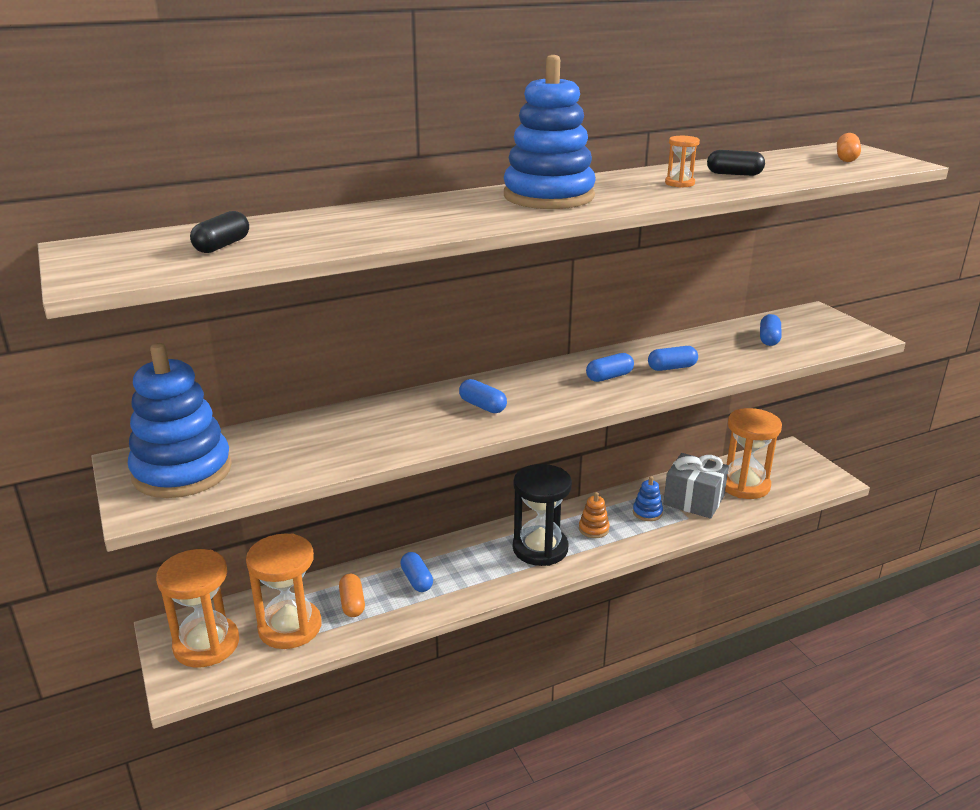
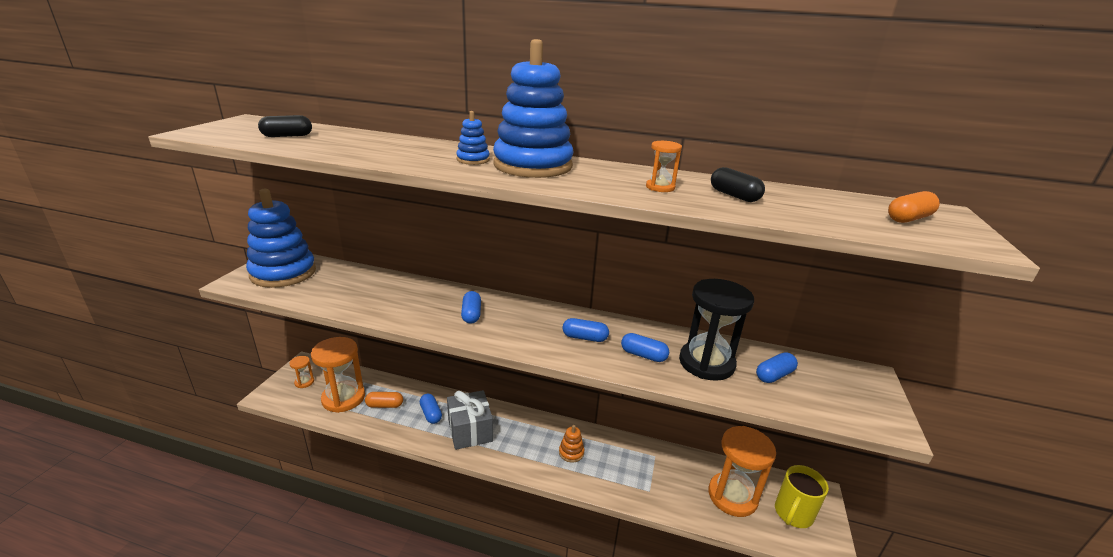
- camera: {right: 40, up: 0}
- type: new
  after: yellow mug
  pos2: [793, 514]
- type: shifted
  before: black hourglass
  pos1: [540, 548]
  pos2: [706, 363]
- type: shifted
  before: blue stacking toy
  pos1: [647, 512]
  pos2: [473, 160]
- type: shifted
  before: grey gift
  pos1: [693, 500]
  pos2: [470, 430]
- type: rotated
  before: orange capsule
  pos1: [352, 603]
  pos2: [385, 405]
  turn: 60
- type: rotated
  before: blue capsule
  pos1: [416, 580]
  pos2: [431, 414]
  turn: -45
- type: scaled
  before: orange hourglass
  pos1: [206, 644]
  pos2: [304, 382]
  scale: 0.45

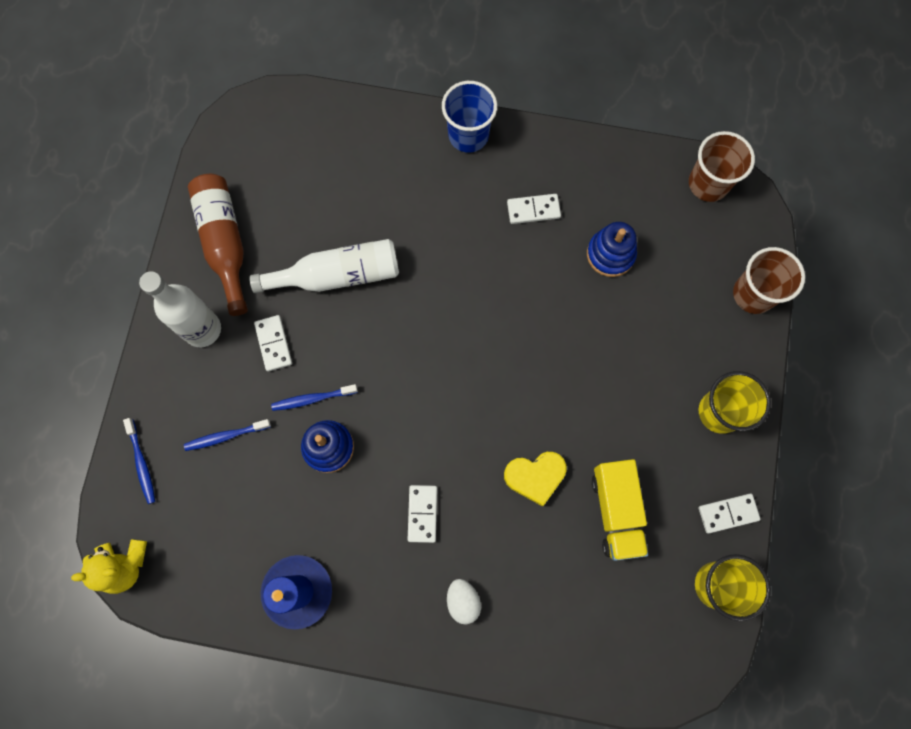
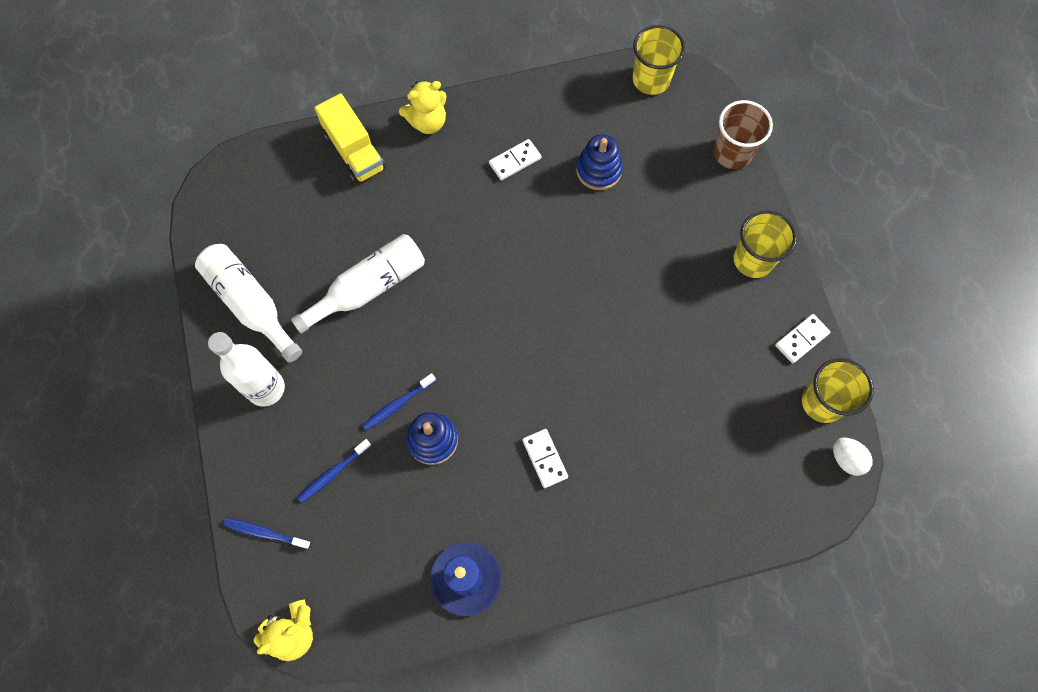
- camera: {right: -25, up: -5}
- type: gone
  before: white domino
  pos1: [274, 344]
- type: gone
  before: yellow heart
  pos1: [535, 477]
- type: shifted
  before: white egg
  pos1: [463, 601]
  pos2: [846, 459]
- type: shifted
  before: yellow truck
  pos1: [616, 511]
  pos2: [354, 151]
- type: swapped
  before: blue cup
  after: yellow teddy bear
  pos1: [468, 135]
  pos2: [427, 122]
- type: repainted
  before: brown bottle
  after: white bottle
  pos1: [225, 243]
  pos2: [250, 304]
- type: repainted
  before: brown cup
  after: yellow cup
  pos1: [708, 184]
  pos2: [651, 80]
- type: rotated
  before: blue toothbrush
  pos1: [142, 463]
  pos2: [265, 533]
  turn: 150

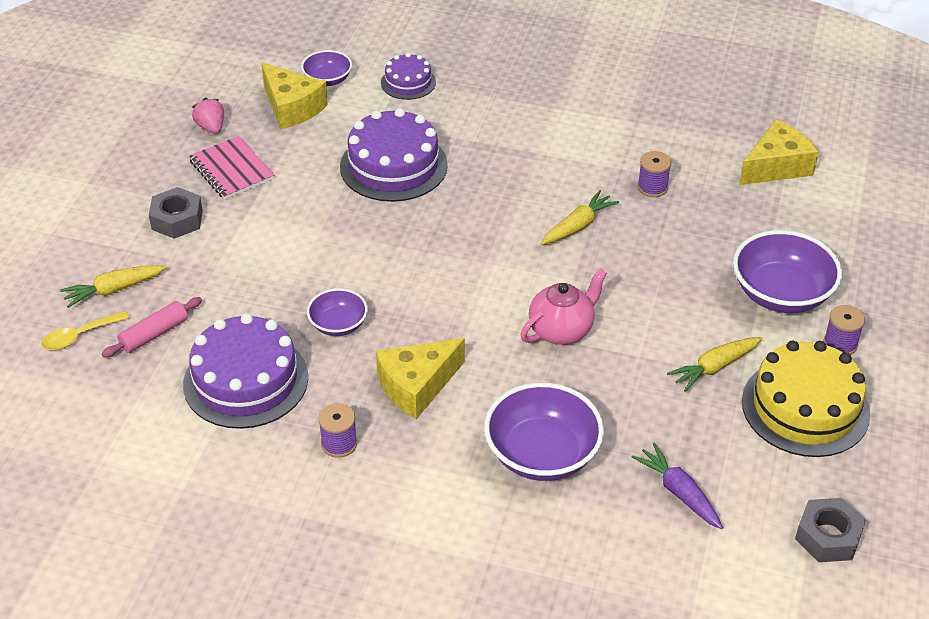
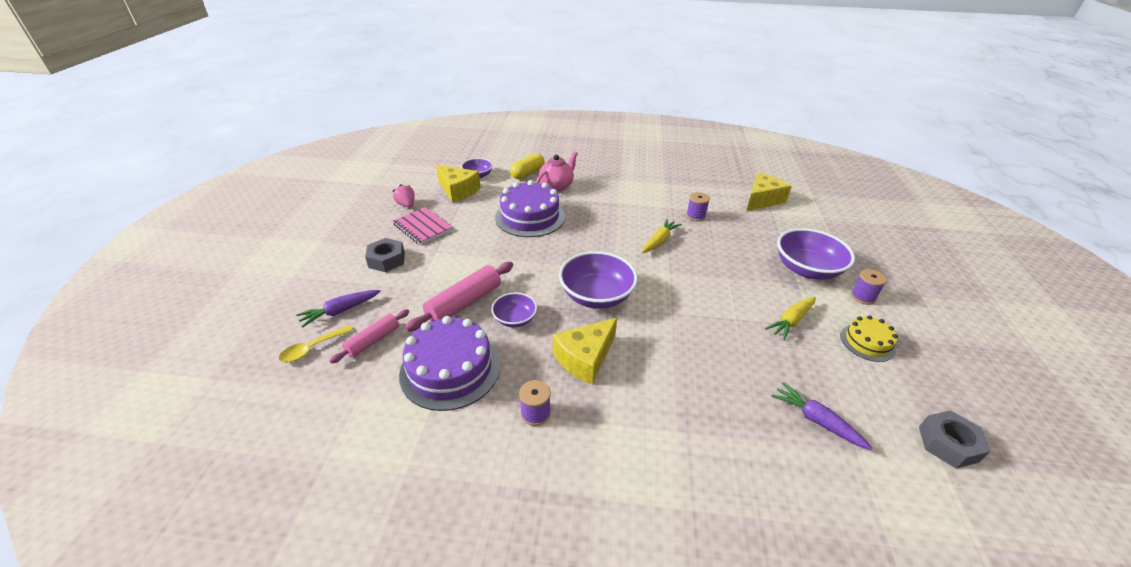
- camera: {right: -10, up: -5}
- type: new
  after: pink rolling pin
  pos2: [464, 303]
- type: shifted
  before: purple bowl
  pos1: [542, 454]
  pos2: [596, 296]
- type: shifted
  before: pink teapot
  pos1: [562, 330]
  pos2: [556, 186]
- type: swapped
  before: purple cake
  after: yellow capsule
  pos1: [408, 82]
  pos2: [527, 173]
- type: repainted
  before: yellow carrot
  after: purple carrot
  pos1: [114, 290]
  pos2: [340, 311]
- type: scaled
  before: yellow cake
  pos1: [805, 407]
  pos2: [867, 342]
  scale: 0.55

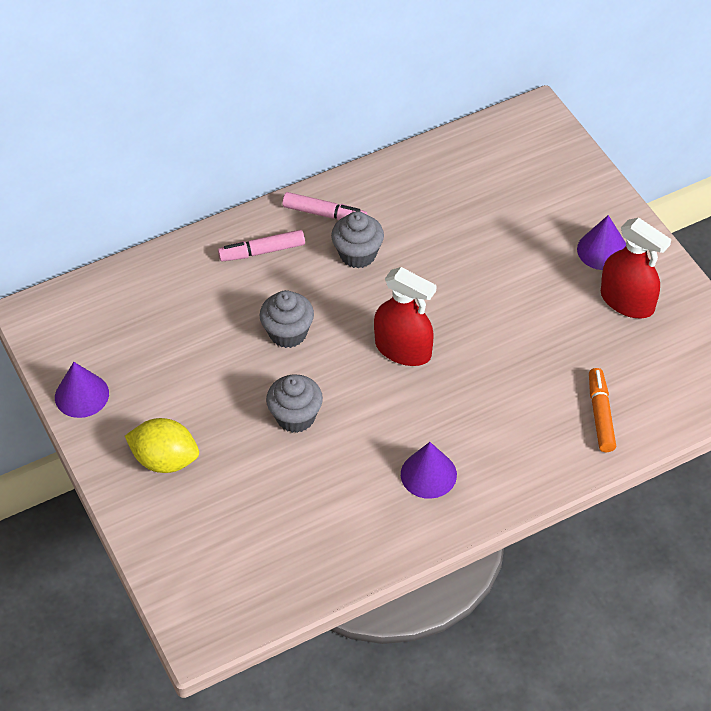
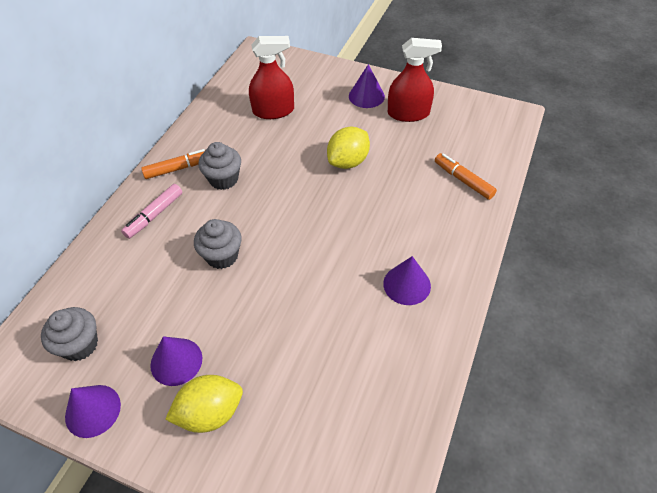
- camera: {right: -40, up: 0}
- type: new
  after: purple cone
  pos2: [176, 361]
- type: new
  after: yellow lemon
  pos2: [348, 161]
- type: shifted
  before: grey cupcake
  pos1: [295, 417]
  pos2: [80, 345]
- type: shifted
  before: red spray bottle
  pos1: [403, 349]
  pos2: [273, 111]
- type: repainted
  before: pink marker
  after: orange marker
  pos1: [324, 214]
  pos2: [178, 168]

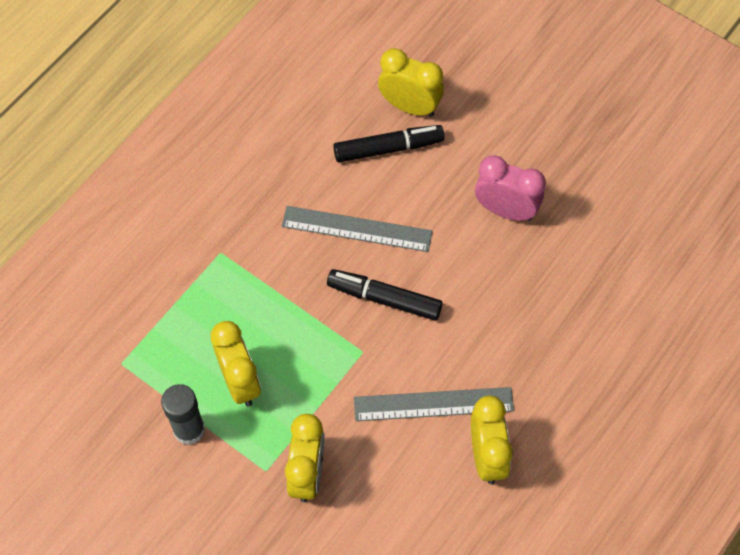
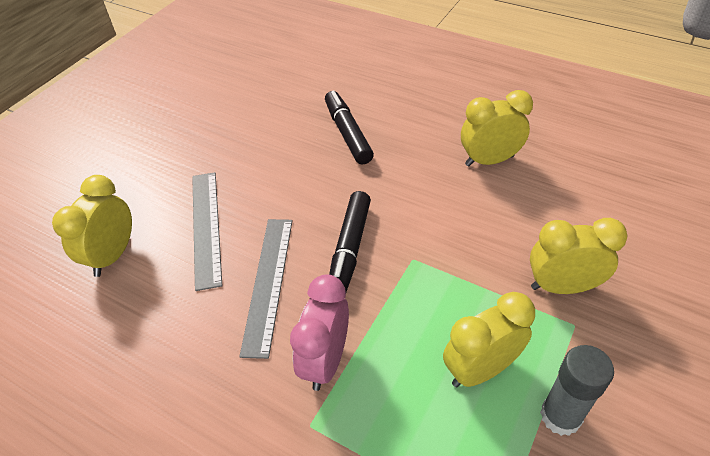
- camera: {right: -95, up: -15}
- type: shifted
  before: black marker
  pos1: [388, 148]
  pos2: [347, 133]
- type: shifted
  before: grey ruler
  pos1: [433, 404]
  pos2: [206, 227]
- type: shifted
  before: pink clock
  pos1: [505, 210]
  pos2: [325, 361]

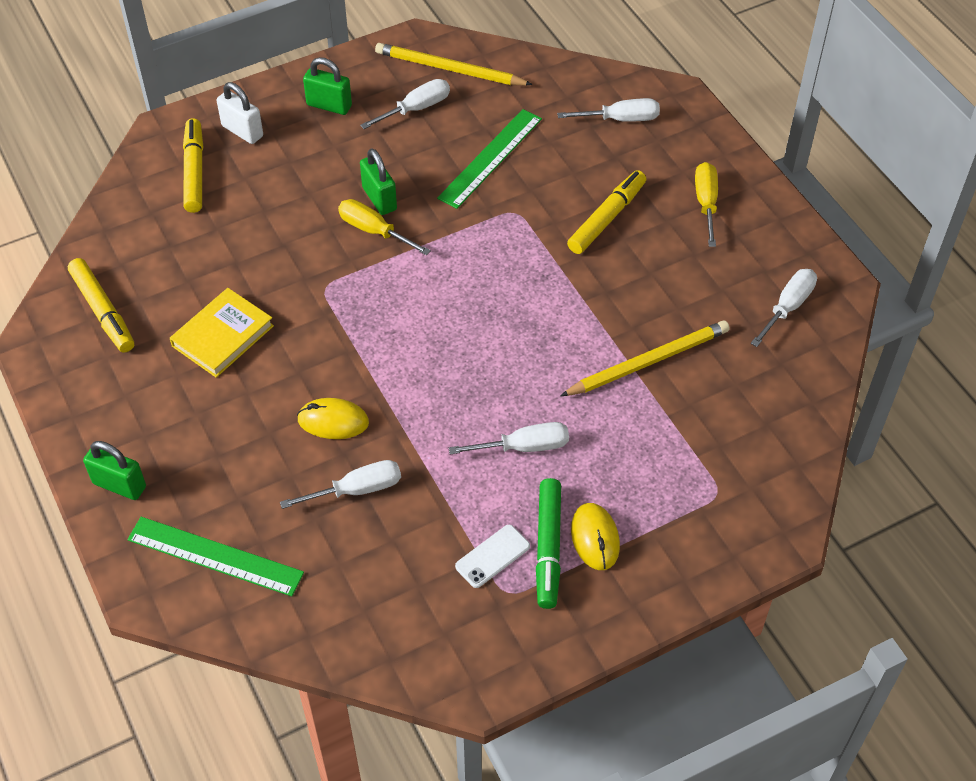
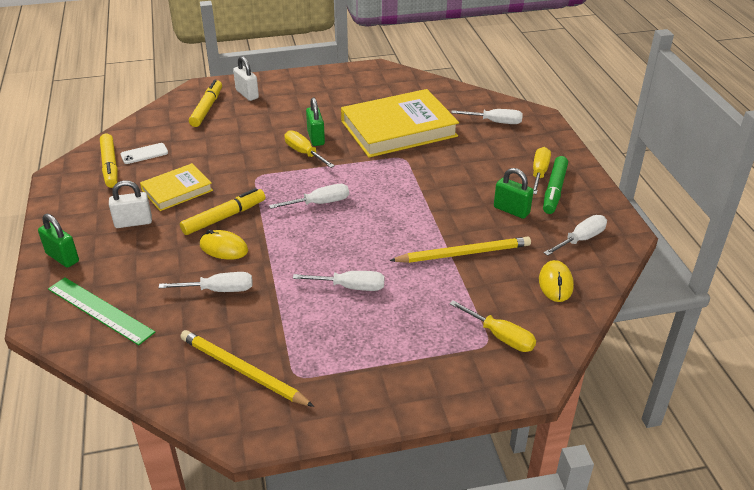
- camera: {right: 15, up: -15}
- type: new
  after: white padlock
  pos2: [133, 222]
- type: new
  after: yellow screwdriver
  pos2: [500, 336]
- type: shifted
  before: green padlock
  pos1: [329, 105]
  pos2: [511, 210]
- type: shifted
  before: white screwdriver
  pos1: [416, 109]
  pos2: [320, 203]
- type: shifted
  before: yellow pencil
  pos1: [449, 69]
  pos2: [242, 371]
- type: shifted
  before: white phone
  pos1: [492, 556]
  pos2: [144, 154]
- type: shifted
  before: green marker
  pos1: [548, 548]
  pos2: [554, 190]
- type: shifted
  before: yellow marker
  pos1: [607, 218]
  pos2: [224, 217]
- type: shifted
  before: yellow mouse
  pos1: [595, 538]
  pos2: [555, 283]
- type: swapped
  before: green ruler
  after: yellow book
  pos1: [490, 158]
  pos2: [398, 129]

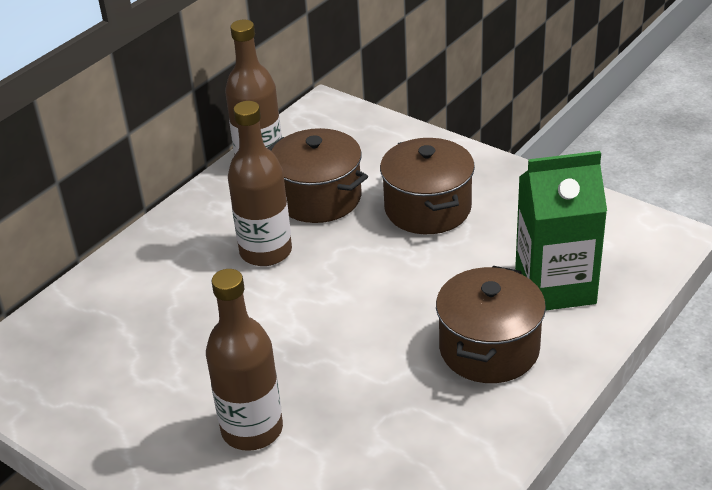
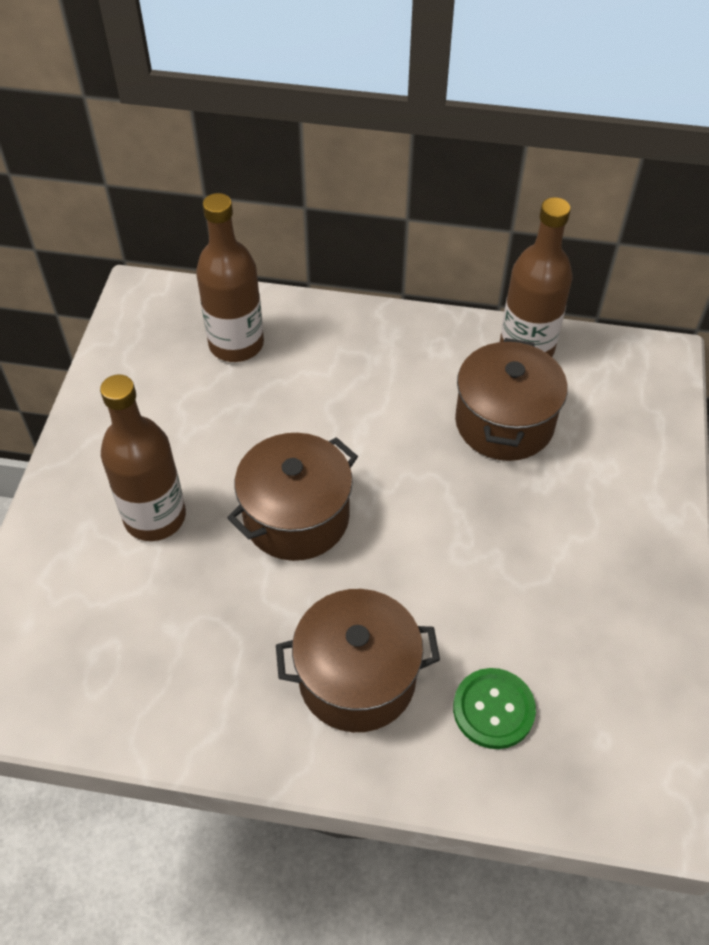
- camera: {right: 60, up: 15}
- type: shifted
  before: brown bottle
  pos1: [266, 251]
  pos2: [236, 344]
- type: shifted
  before: brown pot
  pos1: [427, 208]
  pos2: [296, 517]
- type: swapped
  before: green carton
  after: green button
  pos1: [555, 286]
  pos2: [493, 709]

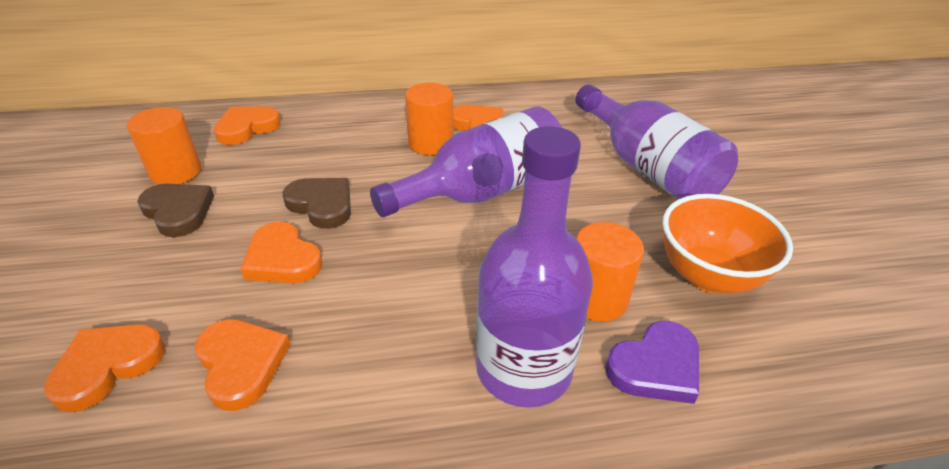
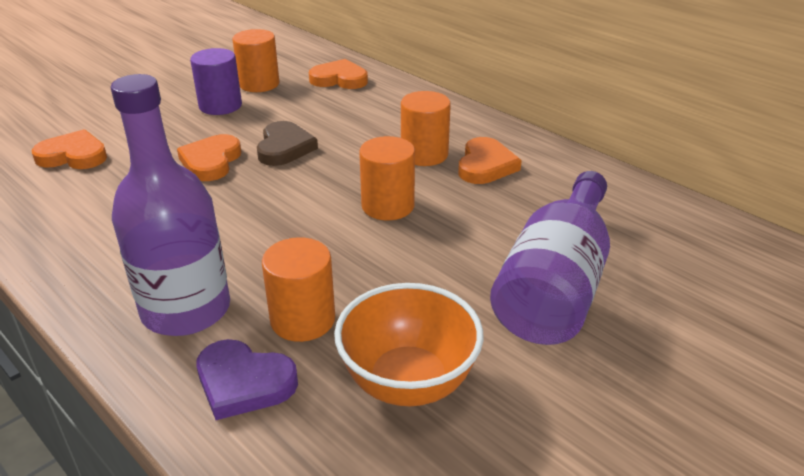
- camera: {right: 55, up: -5}
- type: gone
  before: orange heart
  pos1: [241, 364]
- type: swapped
  before: brown heart
  after: purple cylinder
  pos1: [178, 211]
  pos2: [220, 106]
- type: swapped
  before: purple bottle
  after: orange cylinder
  pos1: [483, 191]
  pos2: [388, 206]

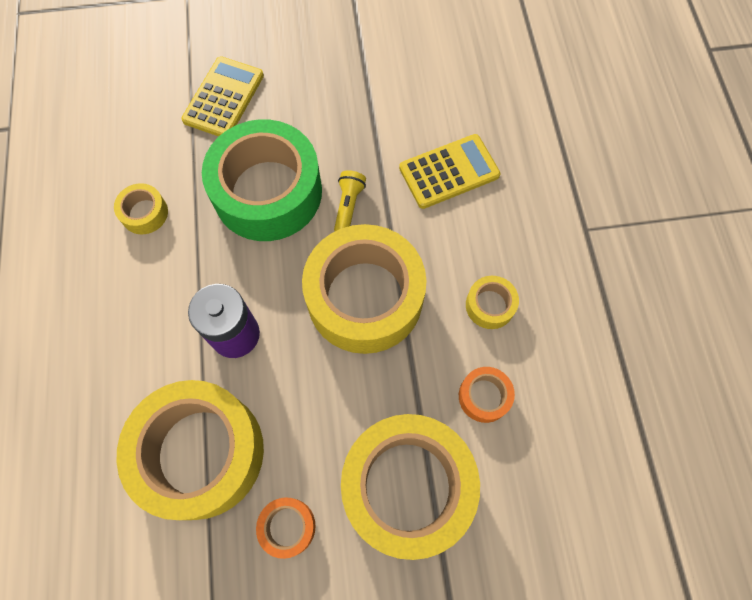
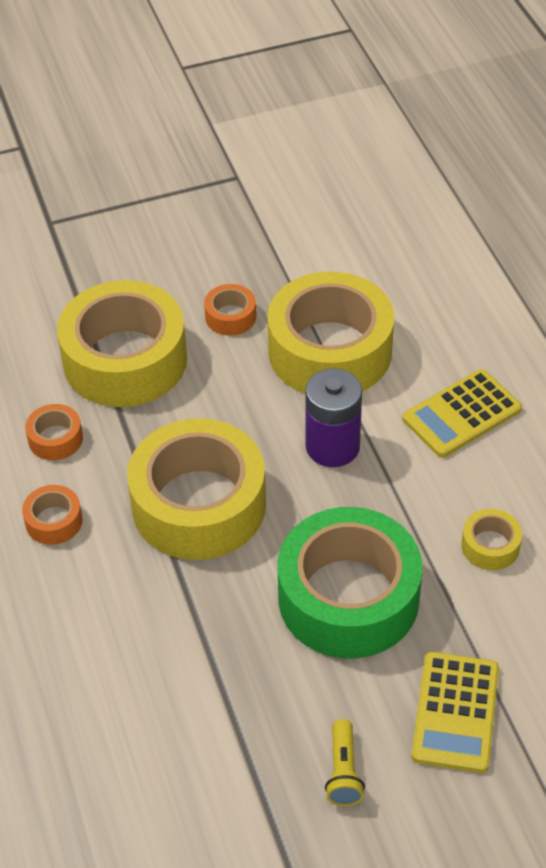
- camera: {right: 170, up: -20}
- type: shifted
  before: yellow flashlight
  pos1: [348, 206]
  pos2: [343, 772]
- type: shifted
  before: yellow calculator
  pos1: [449, 172]
  pos2: [461, 414]
- type: repainted
  before: yellow tape
  after: orange tape
  pos1: [490, 305]
  pos2: [54, 521]

